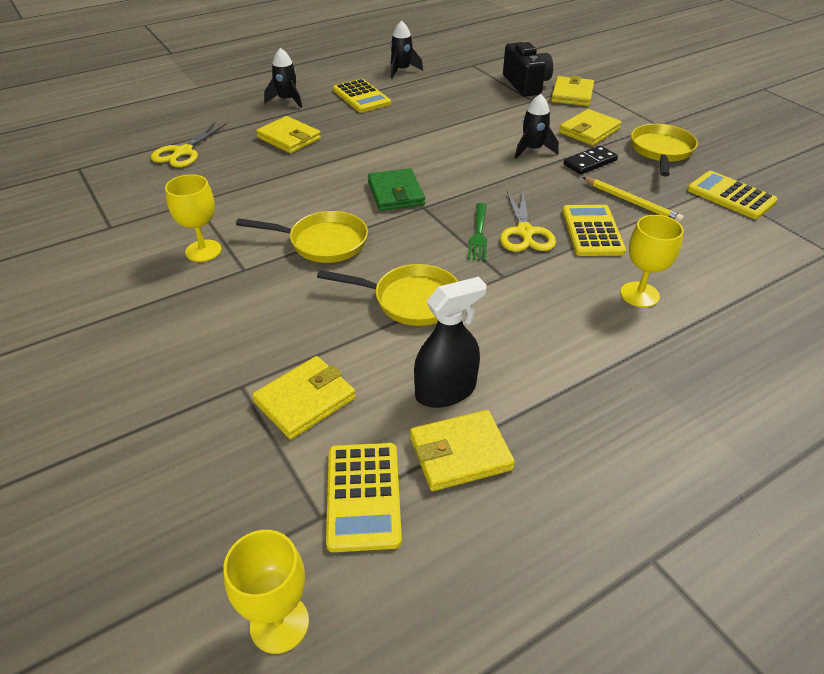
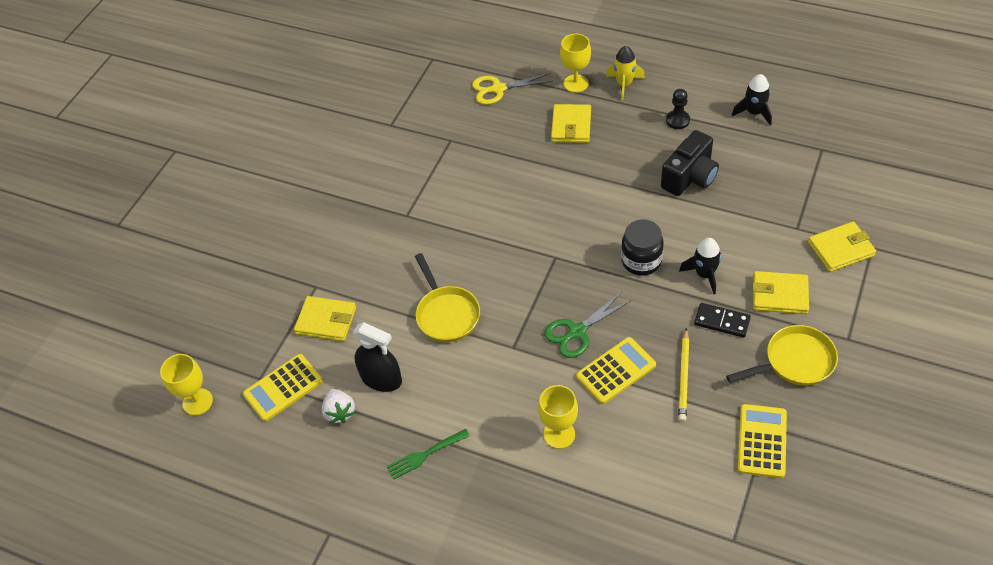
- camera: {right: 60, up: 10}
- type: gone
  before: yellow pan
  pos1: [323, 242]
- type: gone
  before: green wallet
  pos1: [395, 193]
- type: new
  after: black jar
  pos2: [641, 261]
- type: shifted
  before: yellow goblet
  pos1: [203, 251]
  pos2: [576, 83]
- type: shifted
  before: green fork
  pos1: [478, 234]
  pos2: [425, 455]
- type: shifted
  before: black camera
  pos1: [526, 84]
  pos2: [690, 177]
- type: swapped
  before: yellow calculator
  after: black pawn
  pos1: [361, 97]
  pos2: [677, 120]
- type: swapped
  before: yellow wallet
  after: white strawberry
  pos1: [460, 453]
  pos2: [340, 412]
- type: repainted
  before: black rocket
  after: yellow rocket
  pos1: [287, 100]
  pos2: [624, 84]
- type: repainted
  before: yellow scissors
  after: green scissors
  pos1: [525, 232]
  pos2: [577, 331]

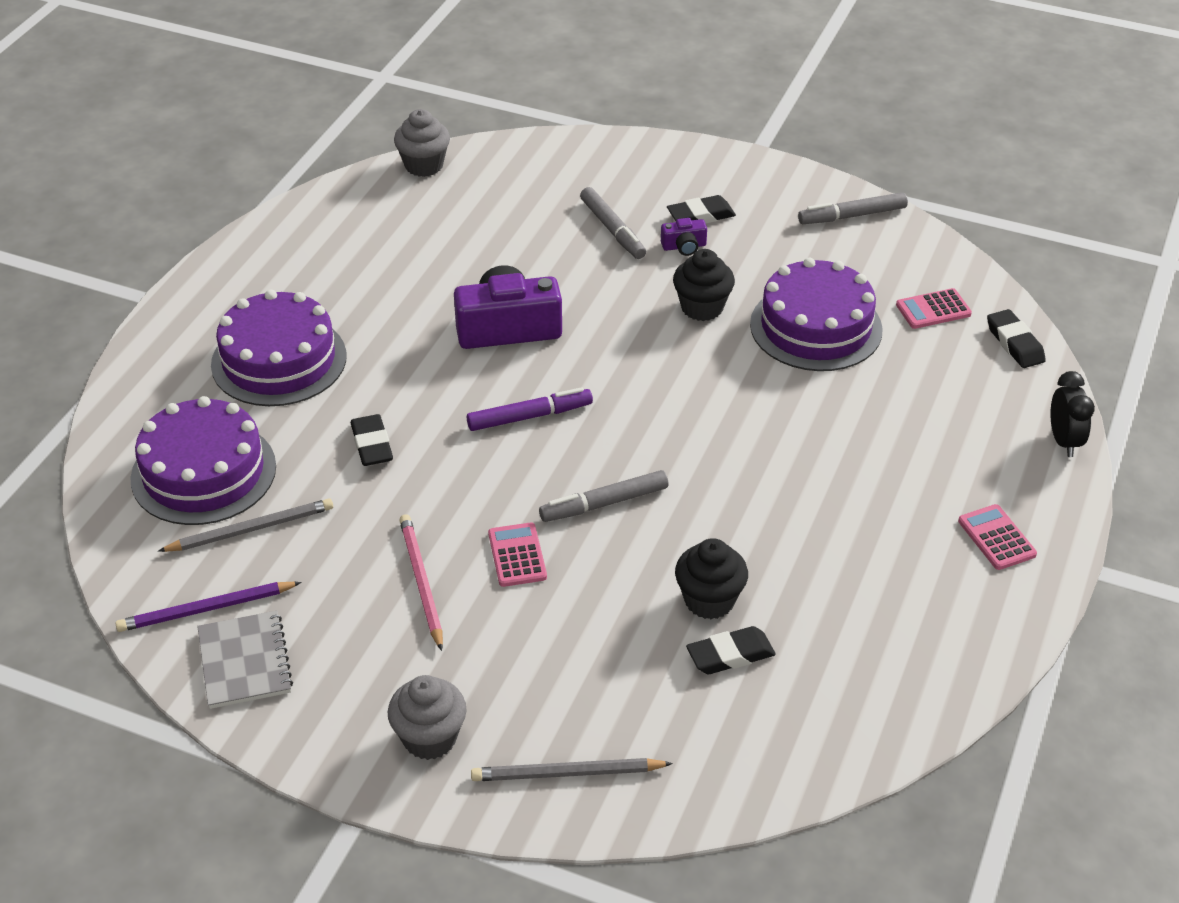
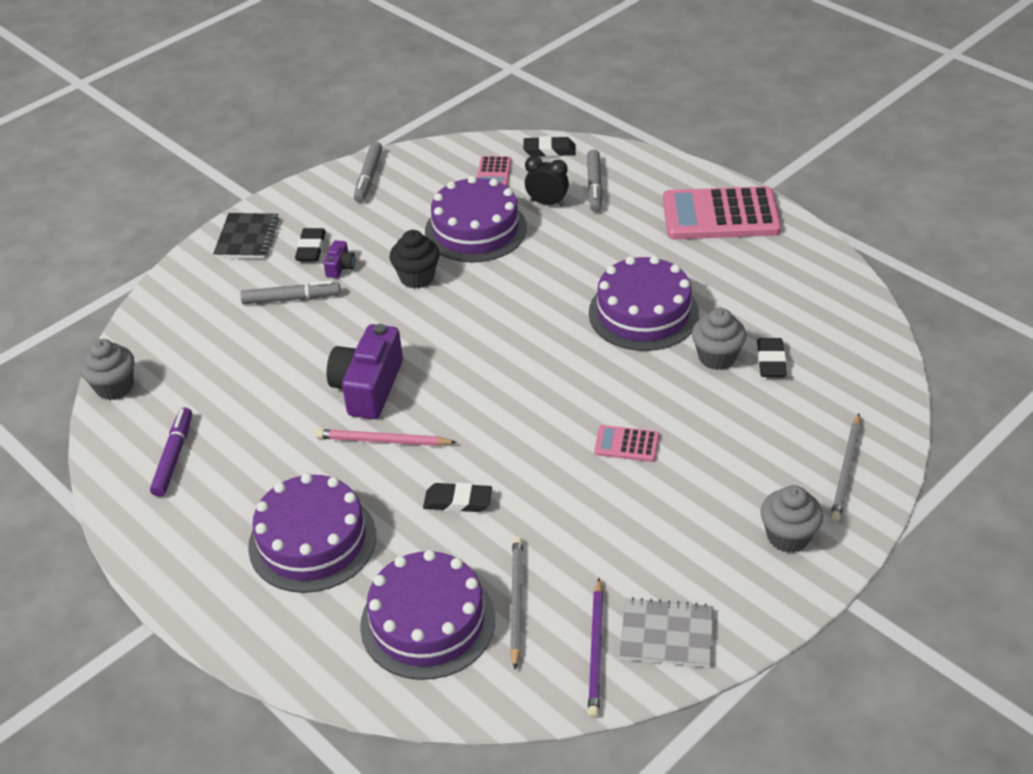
- camera: {right: -65, up: 0}
- type: new
  after: black notebook
  pos2: [247, 238]
- type: new
  after: purple cake
  pos2: [643, 313]
- type: shifted
  before: pink pencil
  pos1: [421, 583]
  pos2: [383, 441]
- type: shifted
  before: purple marker
  pos1: [529, 416]
  pos2: [173, 457]
- type: shifted
  before: grey marker
  pos1: [605, 503]
  pos2: [594, 185]
- type: shifted
  before: black clock
  pos1: [1064, 441]
  pos2: [547, 203]
- type: repainted
  before: black cupcake
  after: grey cupcake
  pos1: [709, 600]
  pos2: [717, 357]
- type: scaled
  before: pink calculator
  pos1: [996, 538]
  pos2: [720, 215]
  scale: 2.16

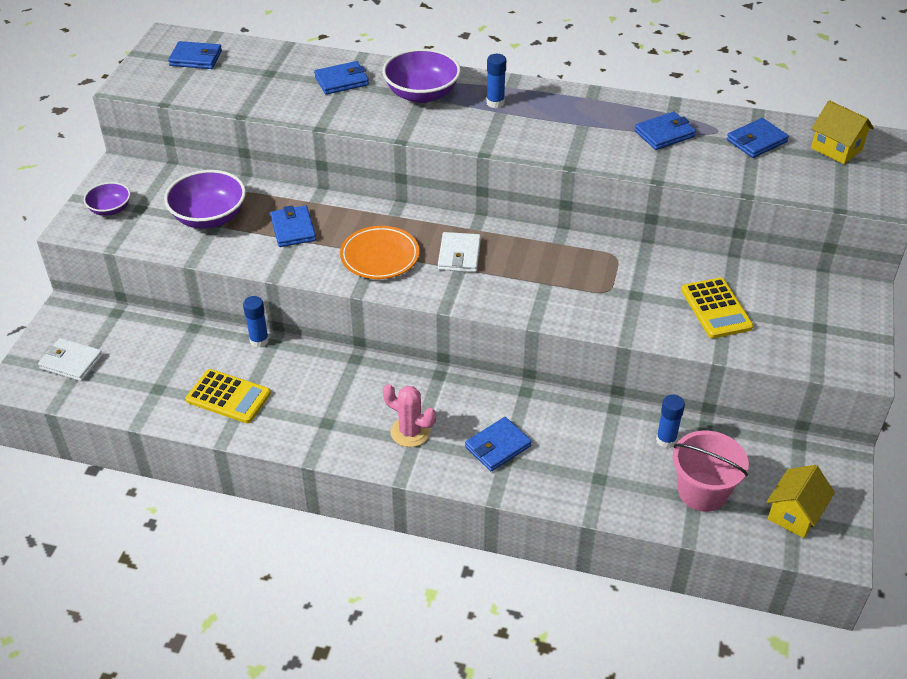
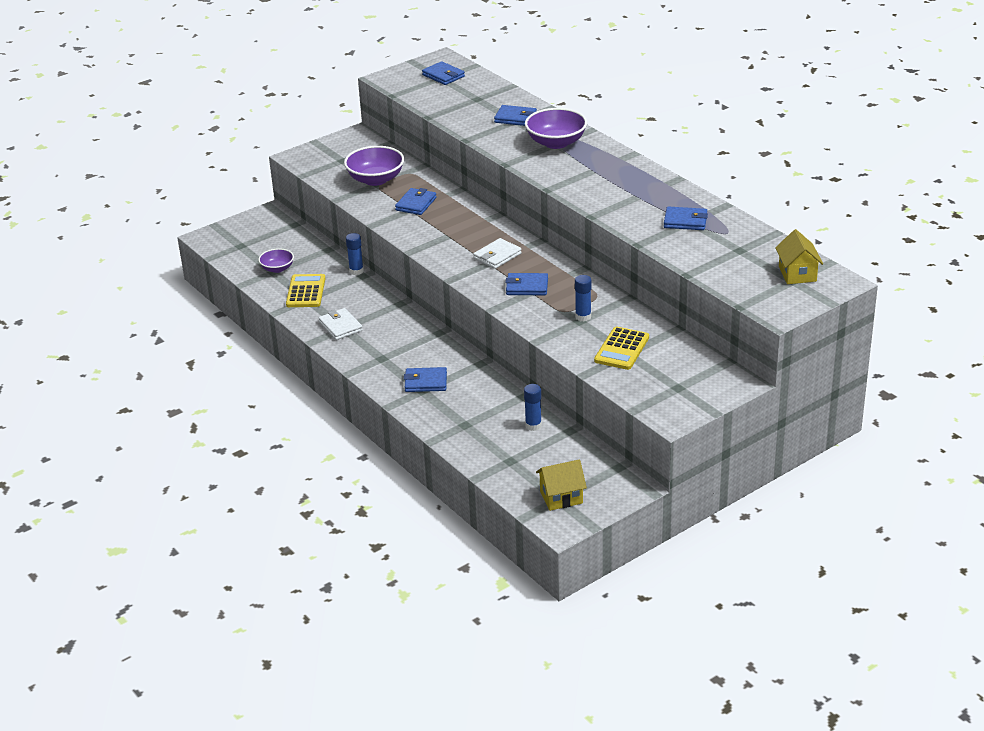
- camera: {right: 40, up: -10}
- type: gone
  before: orange plate
  pos1: [380, 256]
- type: gone
  before: pink cactus
  pos1: [410, 432]
- type: gone
  before: pink bucket
  pos1: [702, 491]
- type: shifted
  before: white wallet
  pos1: [71, 362]
  pos2: [340, 326]
- type: shifted
  before: purple bowl
  pos1: [110, 209]
  pos2: [277, 269]
- type: shifted
  before: blue glue stick
  pos1: [495, 103]
  pos2: [583, 317]
- type: shifted
  before: blue wallet
  pos1: [756, 141]
  pos2: [527, 287]
- type: rotated
  before: yellow calculator
  pos1: [228, 397]
  pos2: [305, 292]
  turn: -150

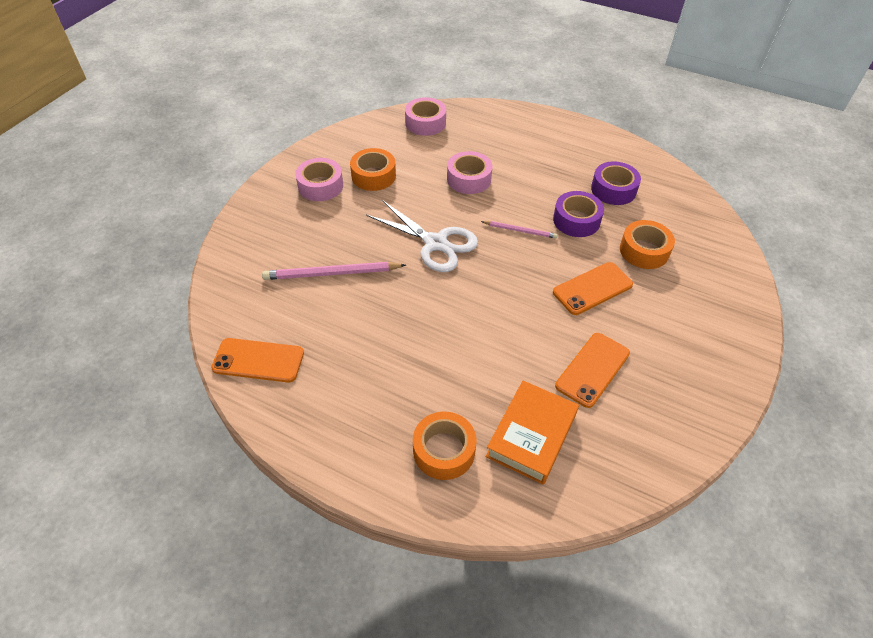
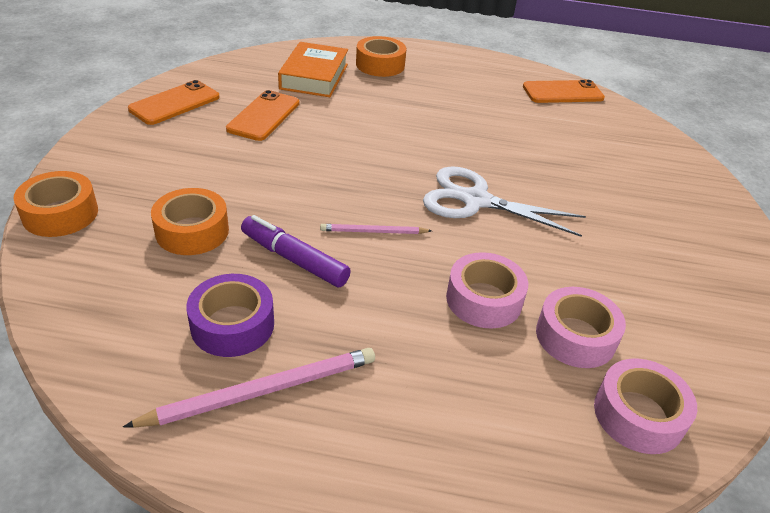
- camera: {right: 160, up: -10}
- type: shifted
  before: pink pencil
  pos1: [331, 273]
  pos2: [262, 391]
- type: shifted
  before: pink tape
  pos1: [320, 186]
  pos2: [575, 336]
- type: shifted
  before: orange tape
  pos1: [373, 176]
  pos2: [60, 214]
- type: shifted
  before: orange phone
  pos1: [592, 289]
  pos2: [174, 103]
- type: swapped
  before: purple tape
  after: purple marker
  pos1: [576, 220]
  pos2: [294, 259]

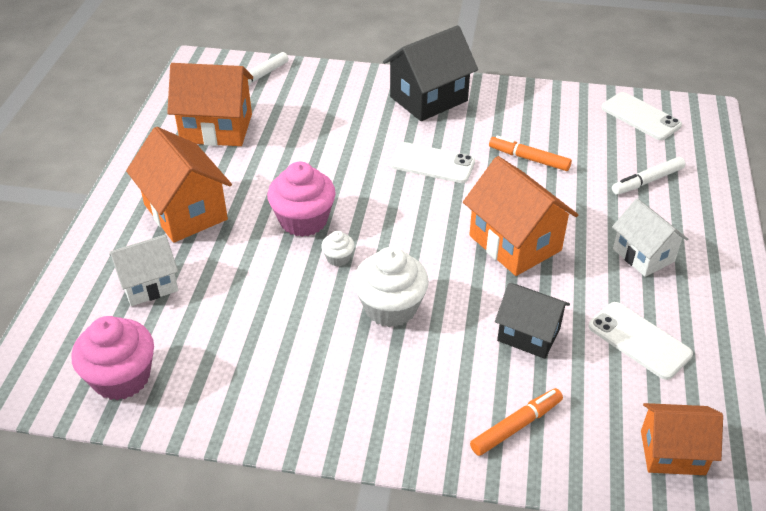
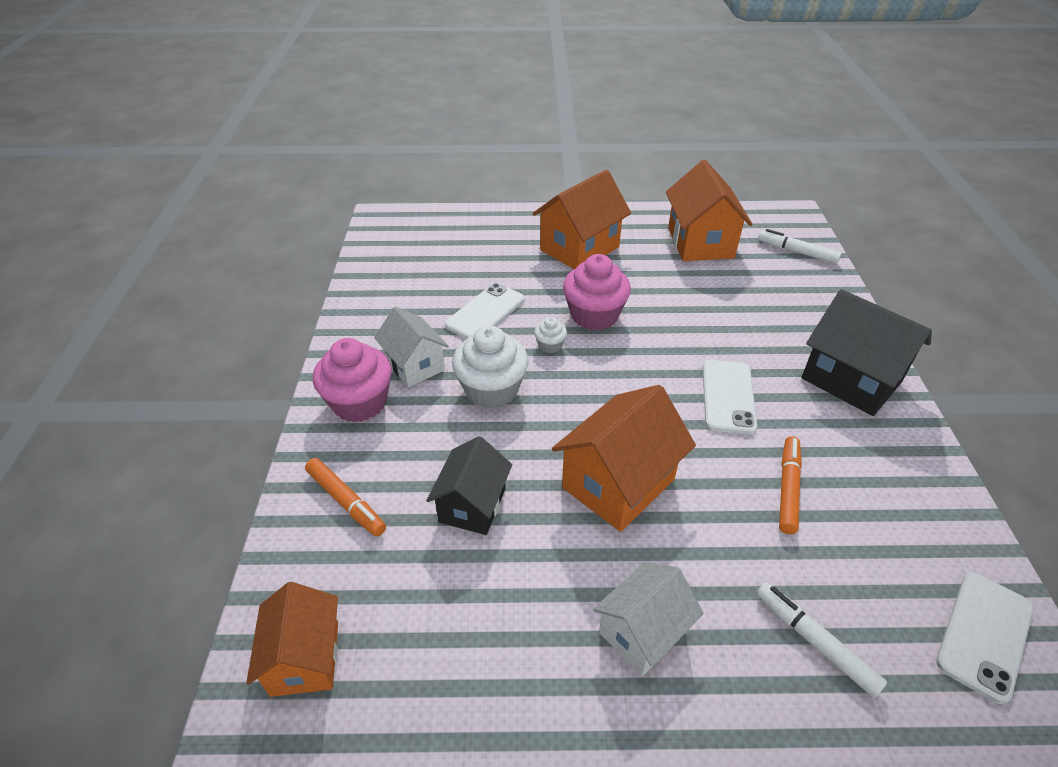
- camera: {right: 80, up: 0}
- type: shifted
  before: pink cupcake
  pos1: [121, 378]
  pos2: [359, 402]
- type: shifted
  before: white house
  pos1: [149, 285]
  pos2: [415, 365]
- type: shifted
  before: white phone
  pos1: [639, 340]
  pos2: [485, 312]

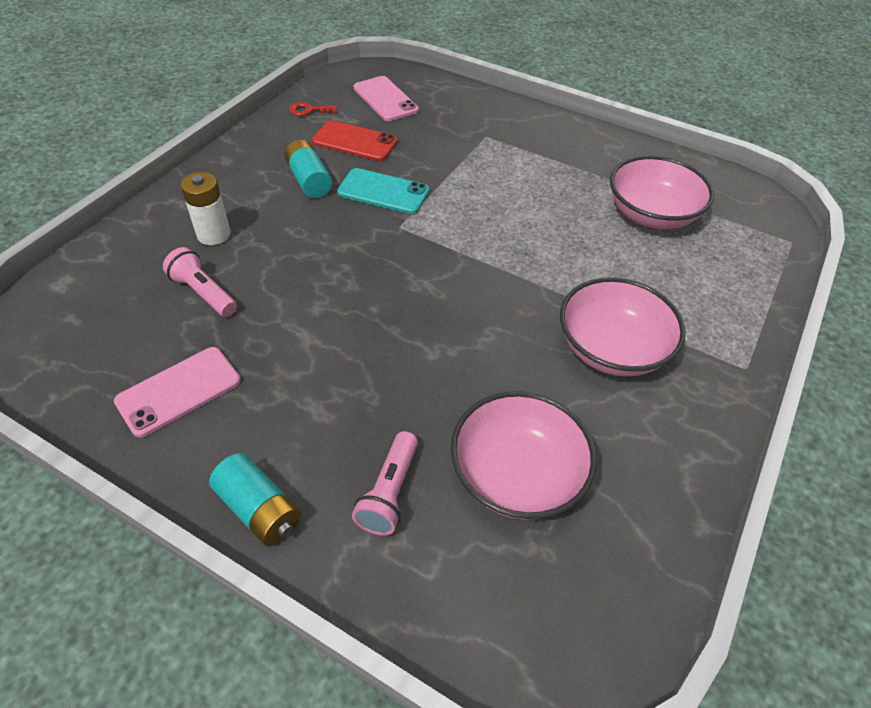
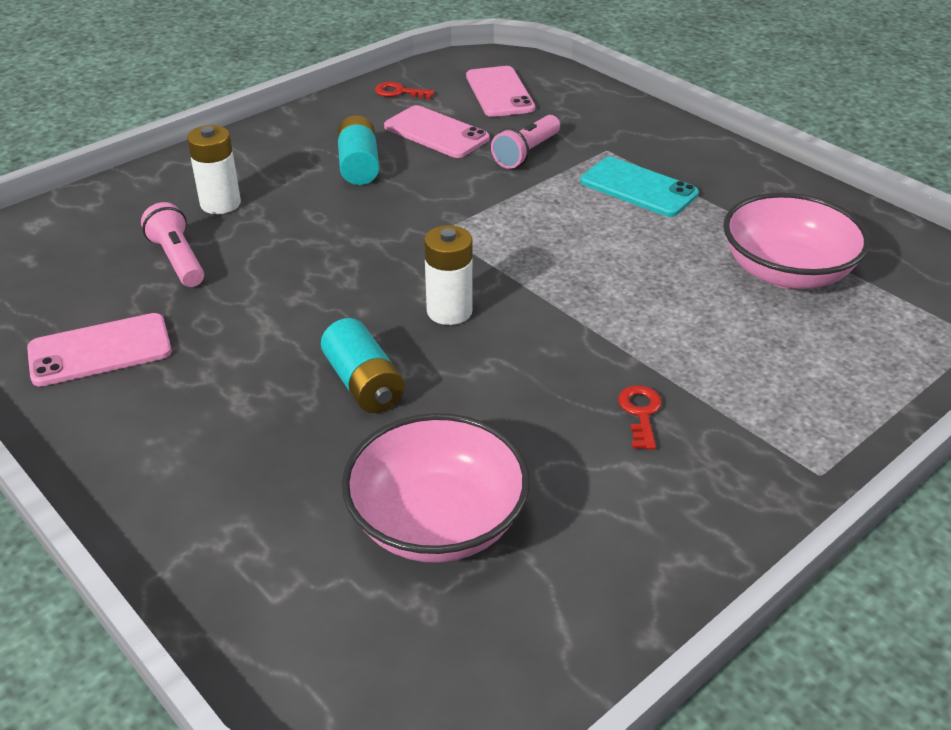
- camera: {right: 20, up: -10}
- type: new
  after: white battery
  pos2: [449, 311]
- type: shifted
  before: turquoise battery
  pos1: [259, 509]
  pos2: [364, 383]
- type: shifted
  before: turquoise phone
  pos1: [383, 192]
  pos2: [638, 188]
- type: shifted
  before: pink flashlight
  pos1: [389, 492]
  pos2: [526, 153]
- type: swapped
  before: pink bowl
  after: red key
  pos1: [612, 349]
  pos2: [640, 413]
- type: repainted
  before: red phone
  after: pink phone
  pos1: [355, 142]
  pos2: [436, 133]

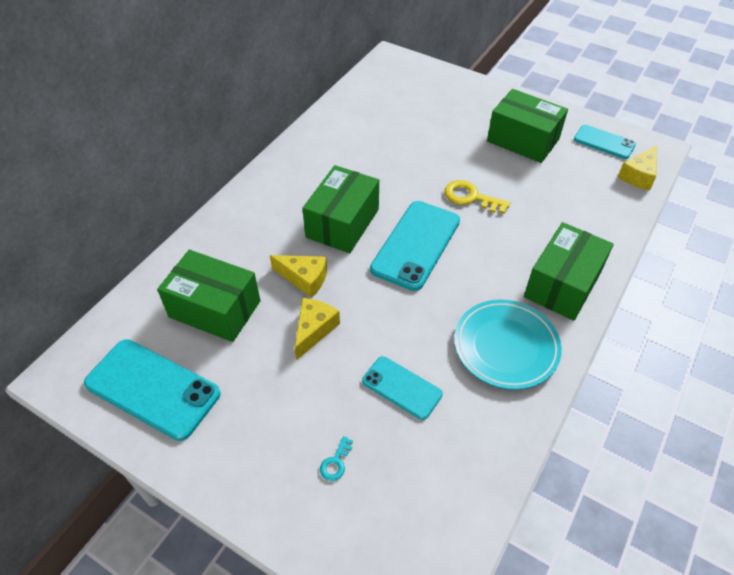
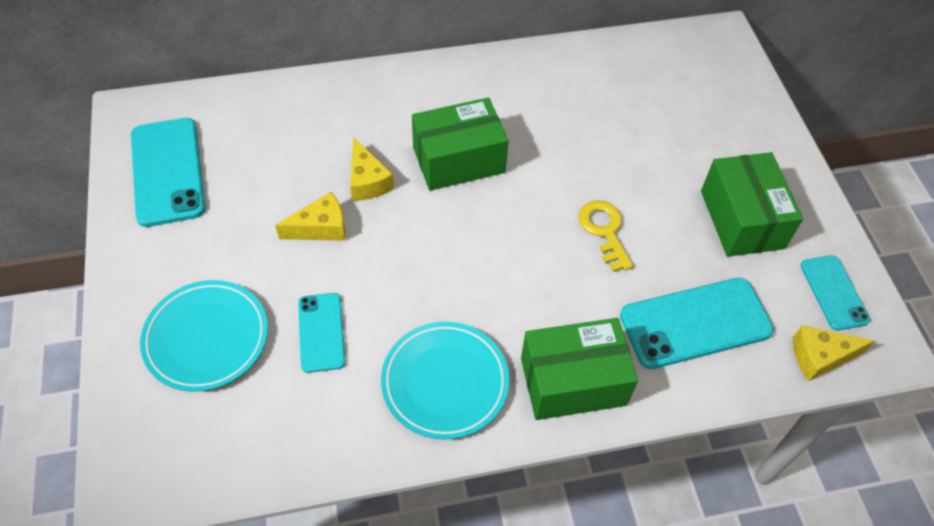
- camera: {right: 45, up: 5}
- type: gone
  before: green box
  pos1: [215, 309]
- type: shifted
  before: turquoise phone
  pos1: [416, 245]
  pos2: [695, 323]
- type: swapped
  before: turquoise key
  after: turquoise plate
  pos1: [335, 462]
  pos2: [206, 338]

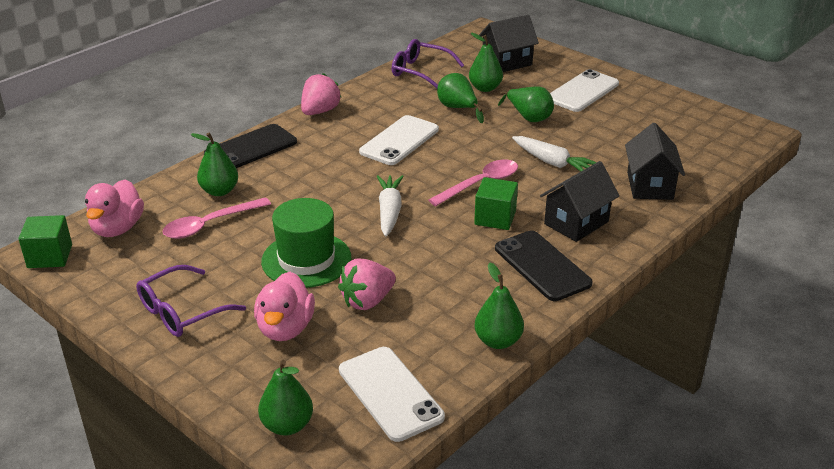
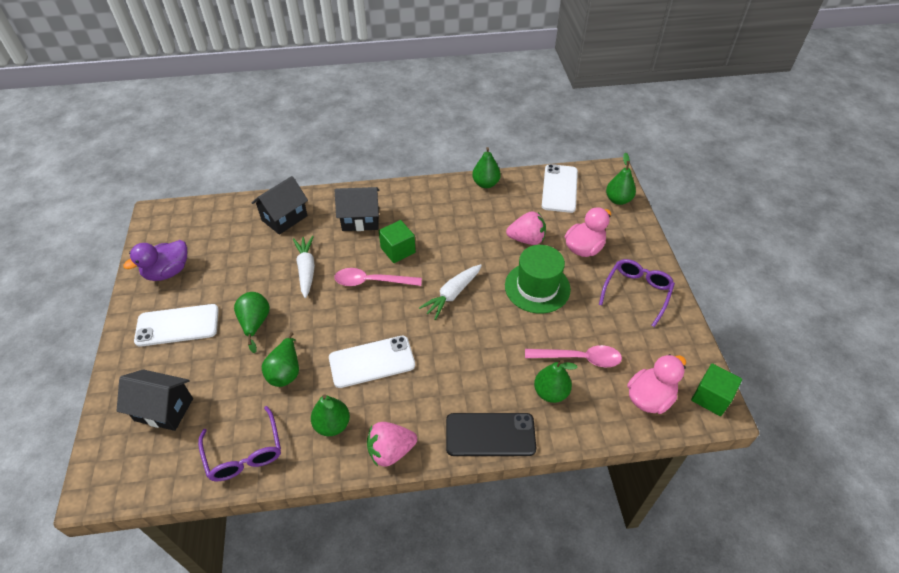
- camera: {right: -140, up: 15}
- type: gone
  before: black phone
  pos1: [542, 266]
- type: new
  after: purple duck
  pos2: [168, 272]
- type: shifted
  before: green pear
  pos1: [485, 88]
  pos2: [332, 425]
- type: rotated
  before: purple glasses
  pos1: [182, 311]
  pos2: [636, 292]
  turn: -60

